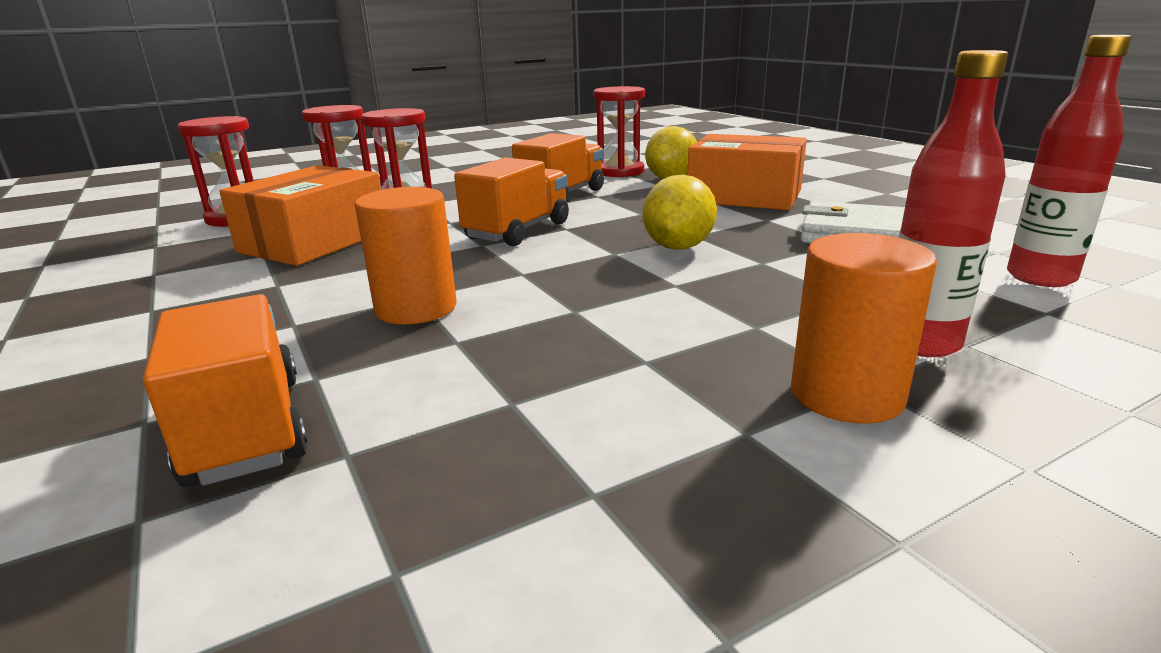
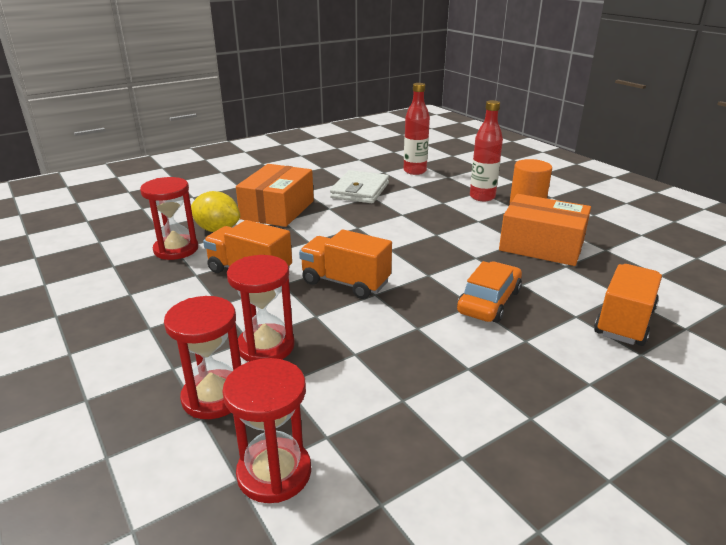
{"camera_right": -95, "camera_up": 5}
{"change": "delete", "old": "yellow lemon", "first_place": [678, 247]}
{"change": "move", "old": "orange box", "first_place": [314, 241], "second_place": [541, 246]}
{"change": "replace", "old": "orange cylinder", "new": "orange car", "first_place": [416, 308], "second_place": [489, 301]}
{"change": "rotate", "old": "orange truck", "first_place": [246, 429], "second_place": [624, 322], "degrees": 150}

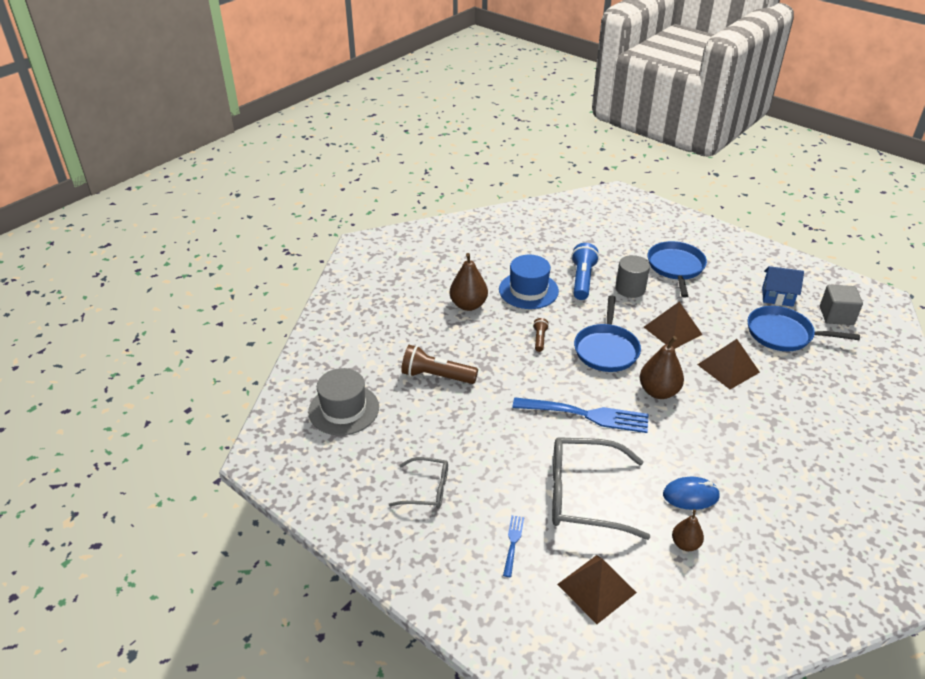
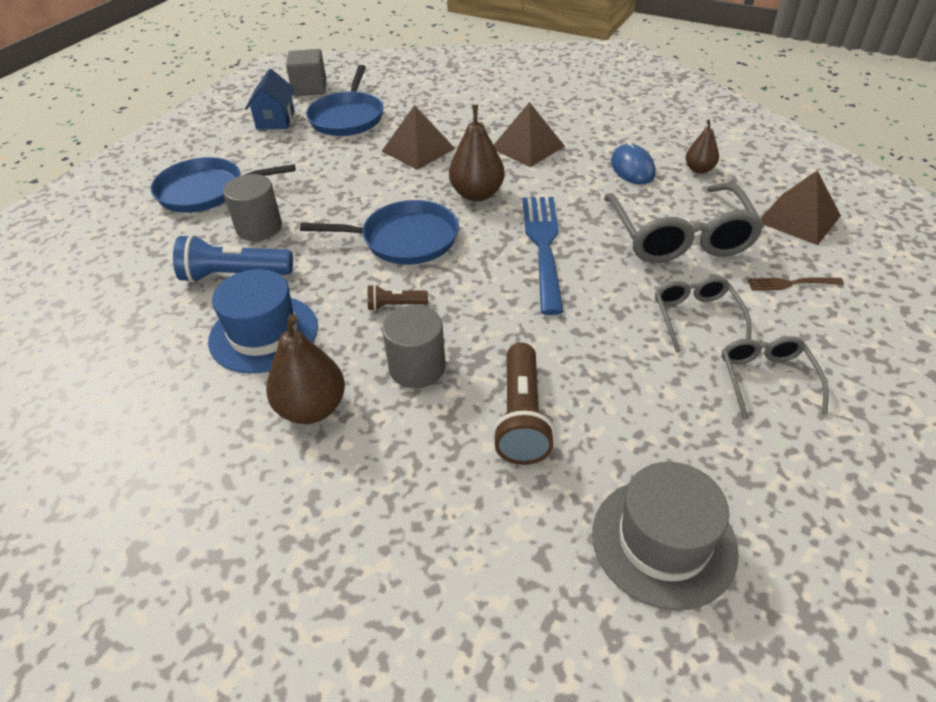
{"camera_right": -100, "camera_up": 5}
{"change": "insert", "new": "grey cylinder", "second_place": [417, 367]}
{"change": "insert", "new": "grey glasses", "second_place": [696, 317]}
{"change": "move", "old": "brown pyramid", "first_place": [672, 330], "second_place": [527, 147]}
{"change": "recolor", "old": "blue fork", "new": "brown fork", "first_place": [513, 543], "second_place": [791, 283]}

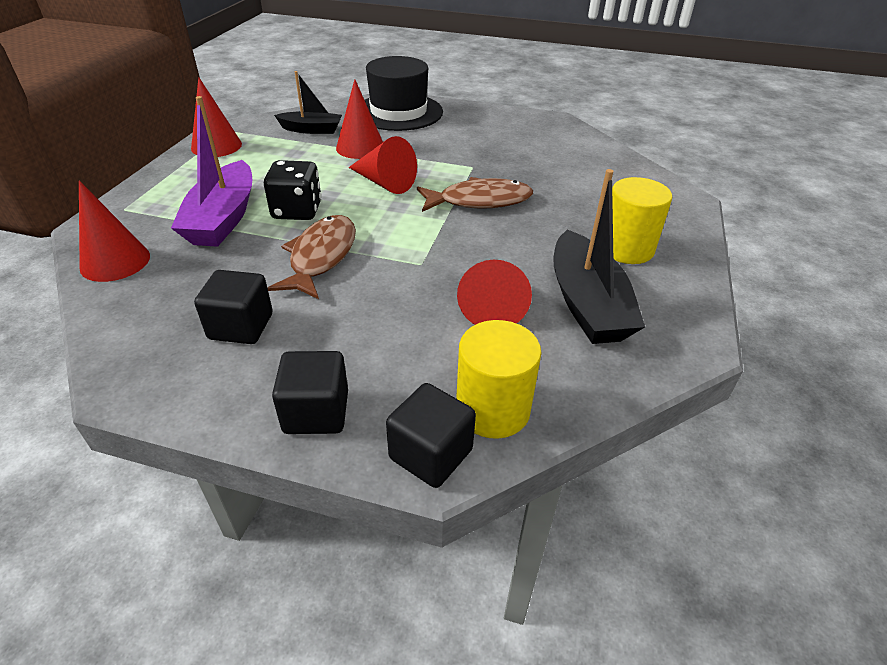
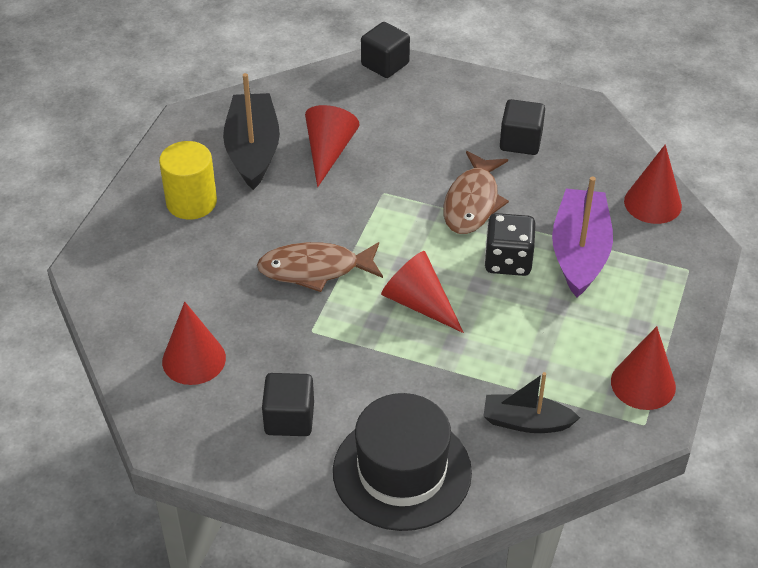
{"camera_right": -175, "camera_up": 5}
{"change": "delete", "old": "yellow cylinder", "first_place": [492, 409]}
{"change": "move", "old": "black cube", "first_place": [316, 412], "second_place": [289, 418]}
{"change": "move", "old": "red cone", "first_place": [360, 147], "second_place": [194, 359]}

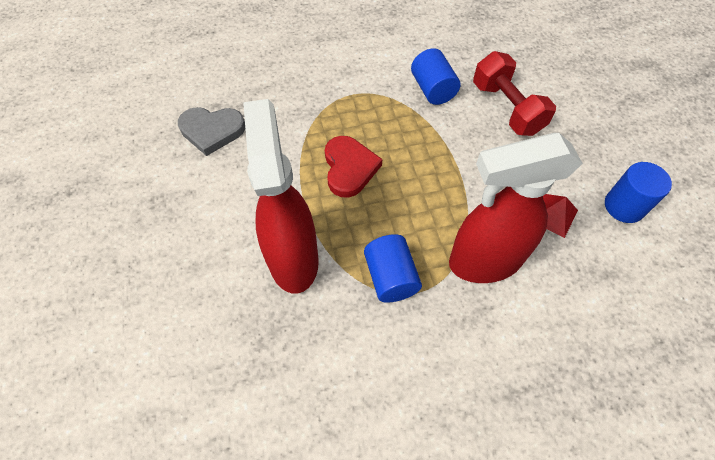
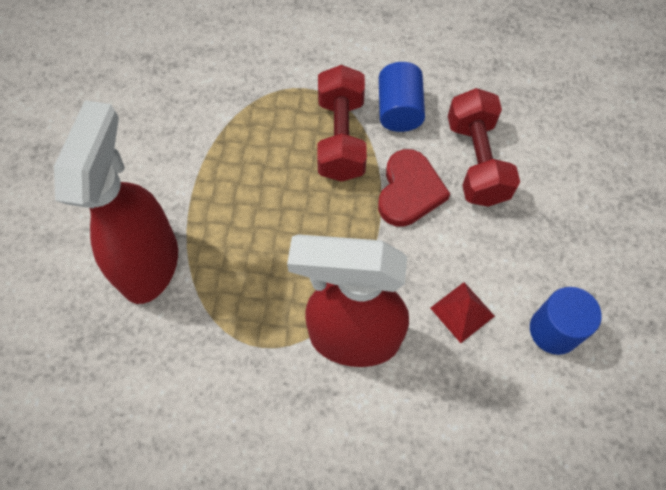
{"camera_right": 20, "camera_up": 5}
{"change": "delete", "old": "grey heart", "first_place": [212, 131]}
{"change": "delete", "old": "blue cylinder", "first_place": [390, 277]}
{"change": "insert", "new": "red dumbbell", "second_place": [341, 138]}
{"change": "move", "old": "red heart", "first_place": [349, 168], "second_place": [409, 191]}

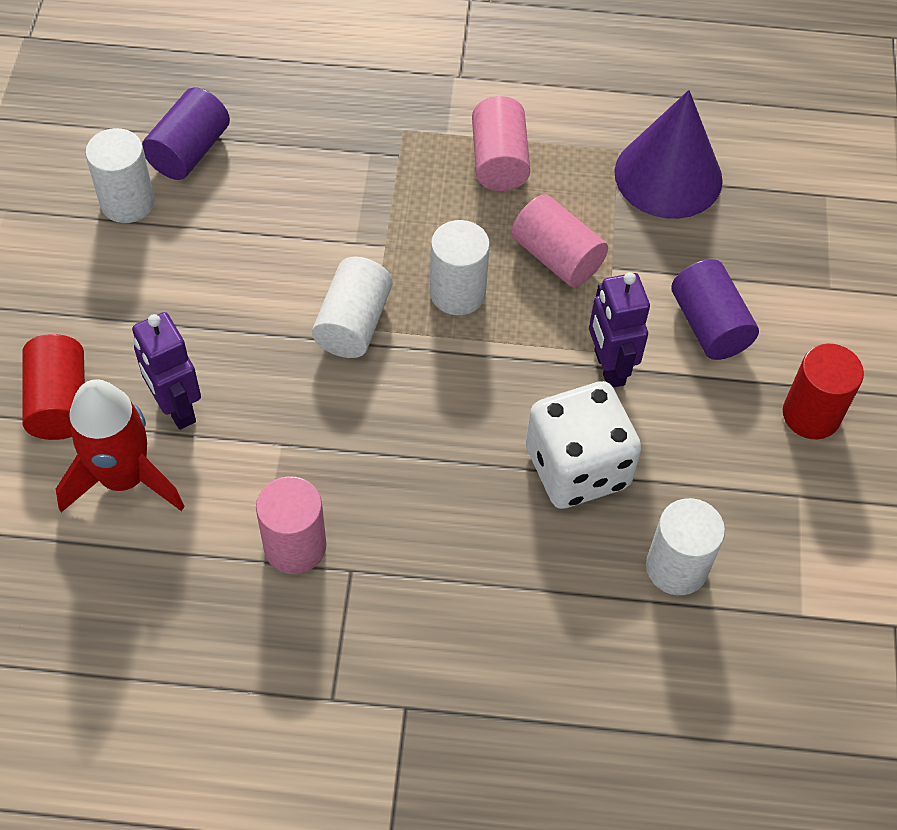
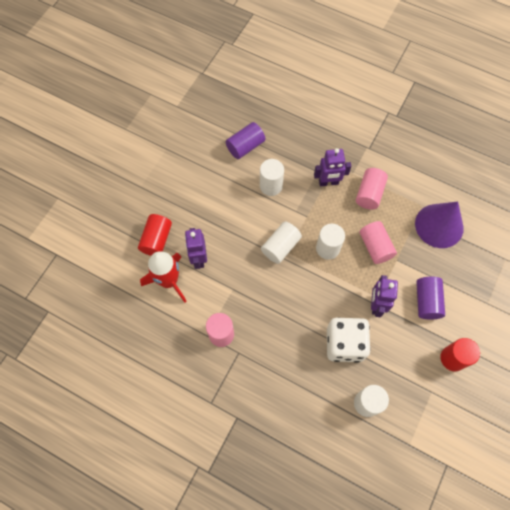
{"camera_right": 25, "camera_up": 10}
{"change": "insert", "new": "purple robot", "second_place": [328, 182]}
{"change": "move", "old": "white cylinder", "first_place": [127, 202], "second_place": [271, 186]}

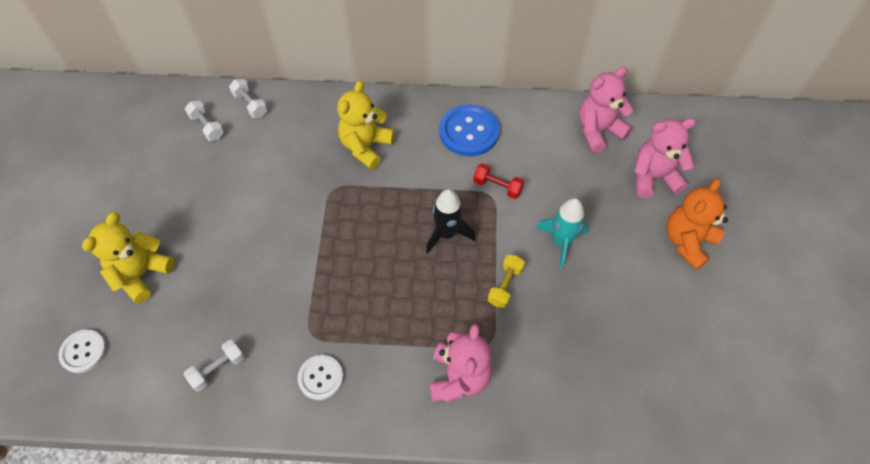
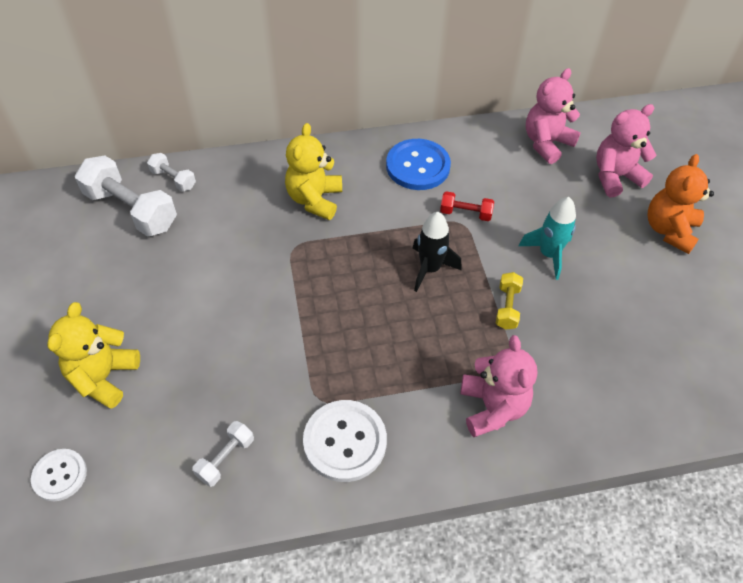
{"camera_right": -15, "camera_up": -5}
{"change": "resize", "old": "white dumbbell", "first_place": [207, 126], "second_place": [131, 210], "factor": 1.98}
{"change": "resize", "old": "white button", "first_place": [320, 378], "second_place": [345, 441], "factor": 1.65}

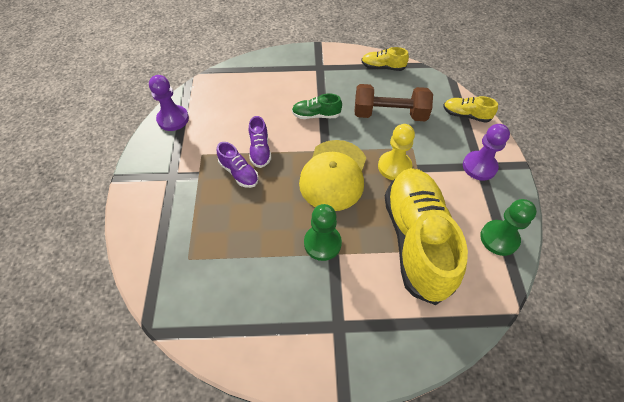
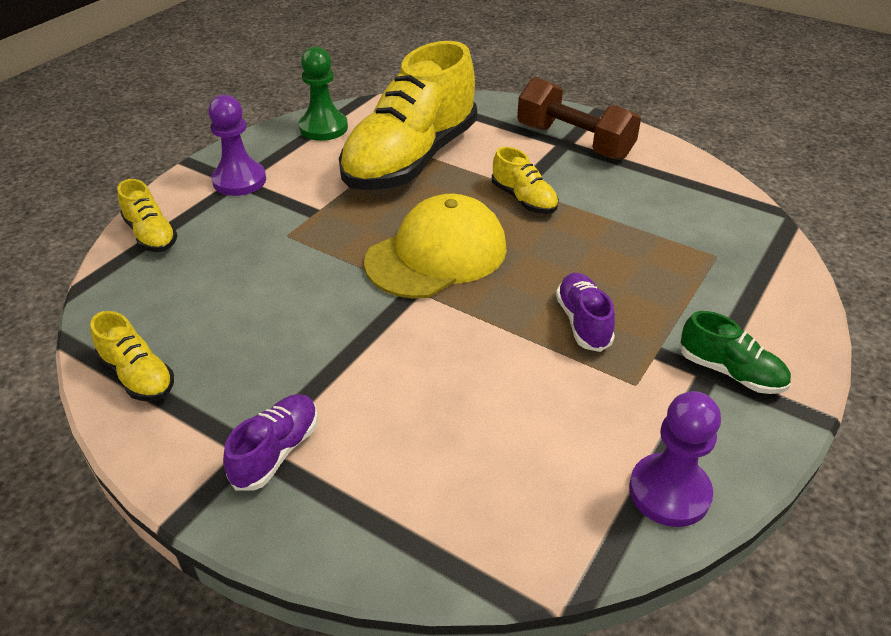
{"camera_right": -145, "camera_up": -15}
{"change": "delete", "old": "yellow pawn", "first_place": [394, 167]}
{"change": "move", "old": "purple shoe", "first_place": [260, 150], "second_place": [276, 452]}
{"change": "move", "old": "green shoe", "first_place": [316, 115], "second_place": [730, 372]}
{"change": "move", "old": "brown dumbbell", "first_place": [389, 114], "second_place": [574, 142]}
{"change": "replace", "old": "green pawn", "new": "yellow shoe", "first_place": [322, 243], "second_place": [524, 199]}

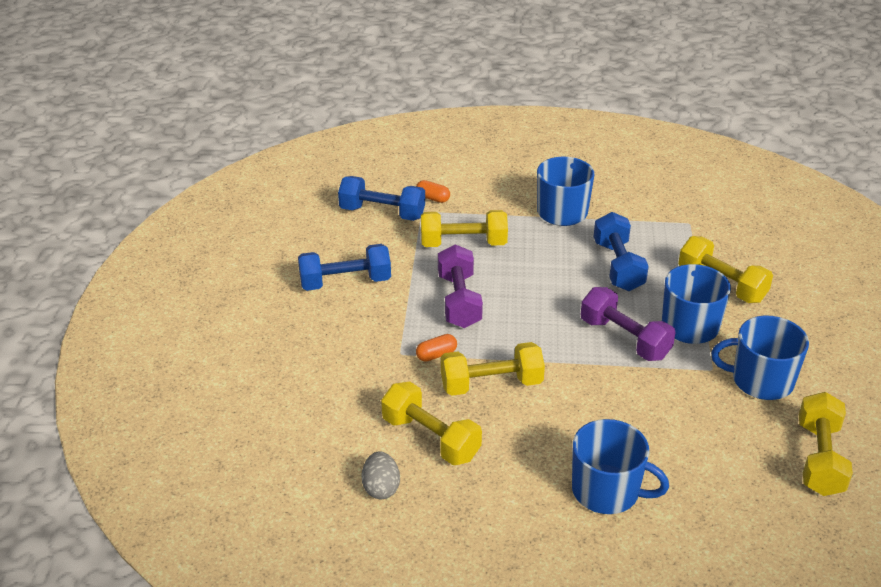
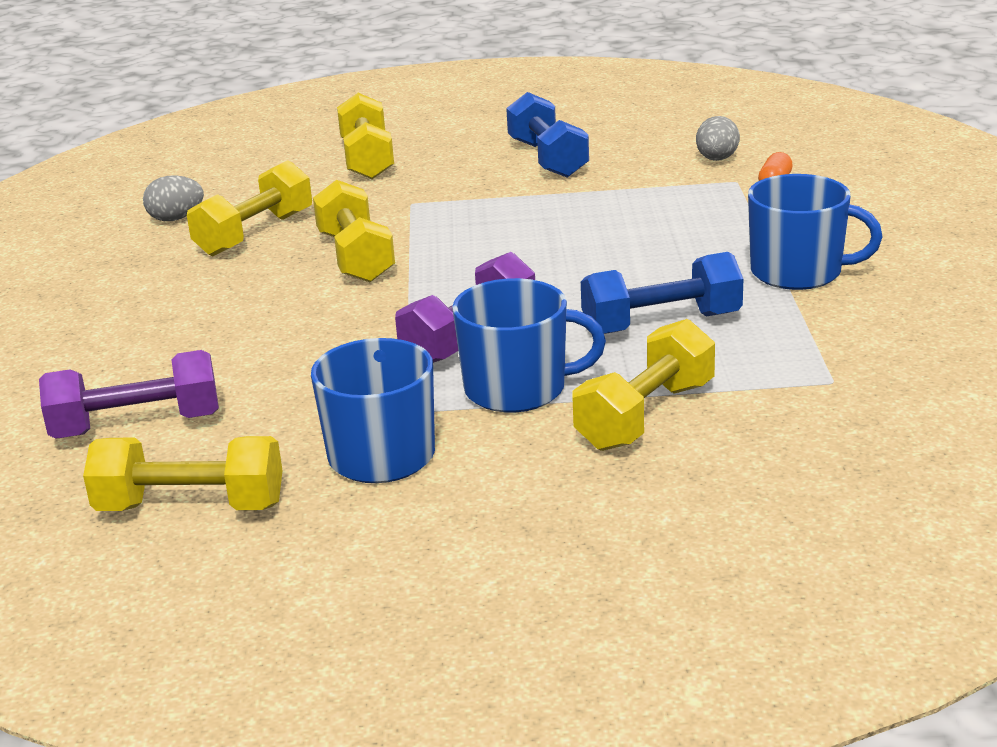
{"camera_right": 85, "camera_up": -10}
{"change": "delete", "old": "orange capsule", "first_place": [436, 355]}
{"change": "delete", "old": "blue mug", "first_place": [607, 491]}
{"change": "move", "old": "yellow dumbbell", "first_place": [463, 243], "second_place": [367, 160]}
{"change": "move", "old": "purple dumbbell", "first_place": [459, 301], "second_place": [137, 426]}
{"change": "replace", "old": "blue dumbbell", "new": "grey egg", "first_place": [382, 213], "second_place": [717, 159]}

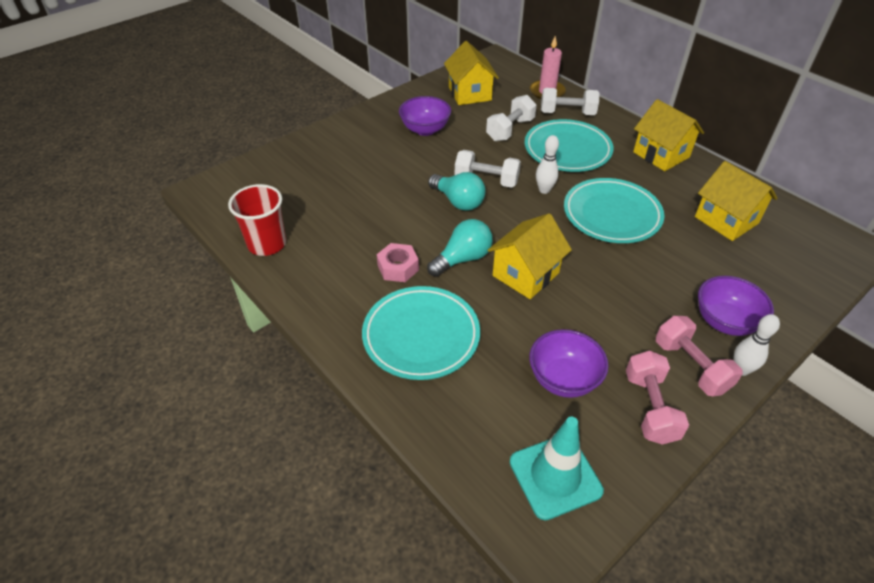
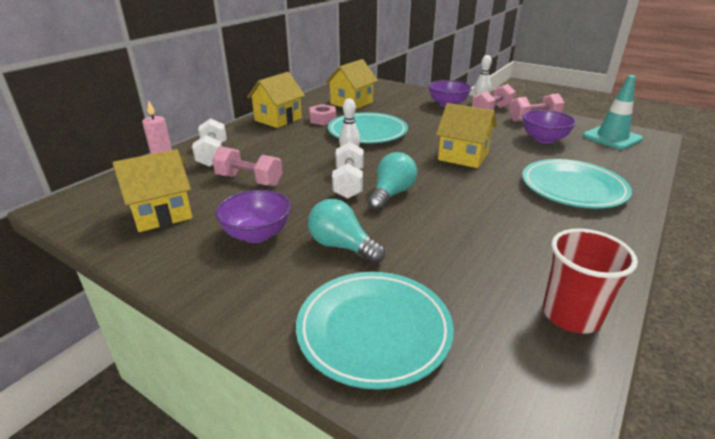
{"camera_right": -105, "camera_up": -15}
{"change": "move", "old": "pink nut", "first_place": [398, 268], "second_place": [323, 120]}
{"change": "move", "old": "turquoise light bulb", "first_place": [462, 259], "second_place": [342, 246]}
{"change": "move", "old": "turquoise plate", "first_place": [567, 150], "second_place": [374, 331]}
{"change": "recolor", "old": "white dumbbell", "new": "pink dumbbell", "first_place": [510, 130], "second_place": [249, 180]}

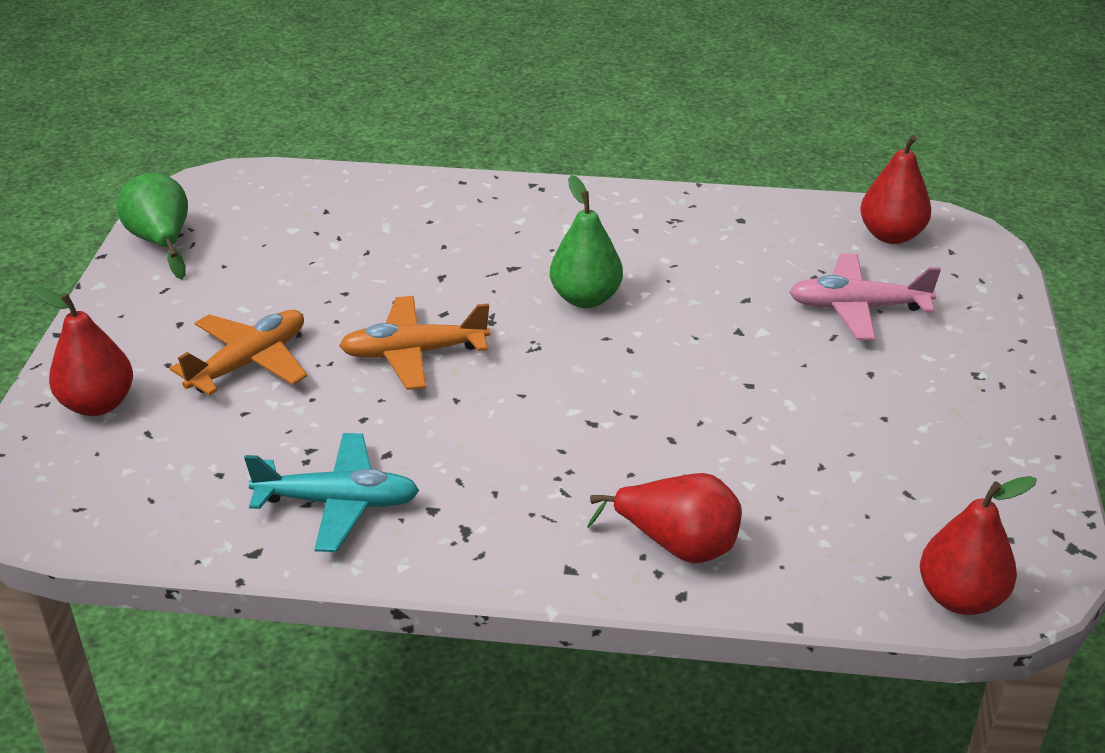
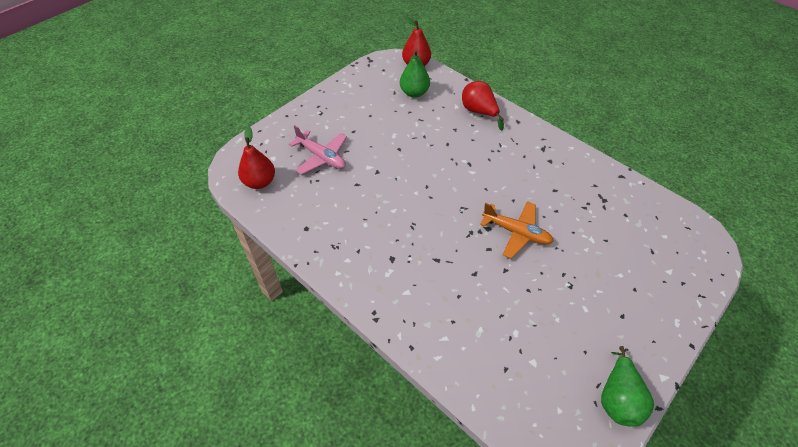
{"camera_right": -145, "camera_up": 15}
{"change": "delete", "old": "red pear", "first_place": [98, 404]}
{"change": "delete", "old": "orange plane", "first_place": [249, 362]}
{"change": "delete", "old": "turquoise plane", "first_place": [338, 502]}
{"change": "move", "old": "green pear", "first_place": [585, 298], "second_place": [414, 93]}

